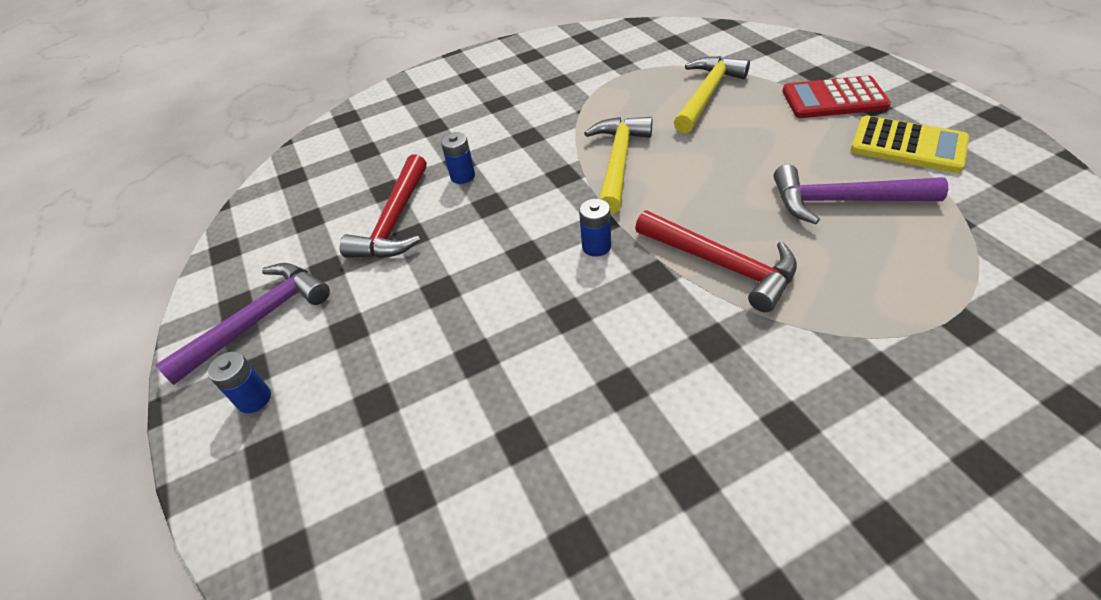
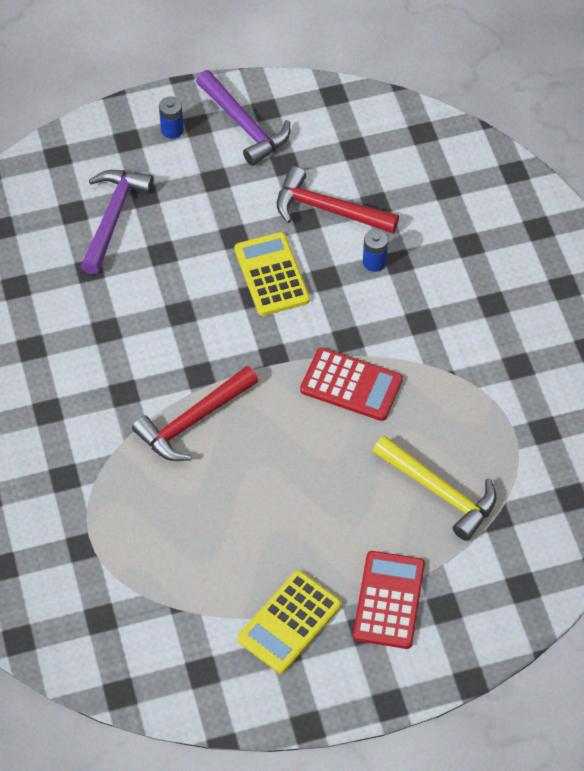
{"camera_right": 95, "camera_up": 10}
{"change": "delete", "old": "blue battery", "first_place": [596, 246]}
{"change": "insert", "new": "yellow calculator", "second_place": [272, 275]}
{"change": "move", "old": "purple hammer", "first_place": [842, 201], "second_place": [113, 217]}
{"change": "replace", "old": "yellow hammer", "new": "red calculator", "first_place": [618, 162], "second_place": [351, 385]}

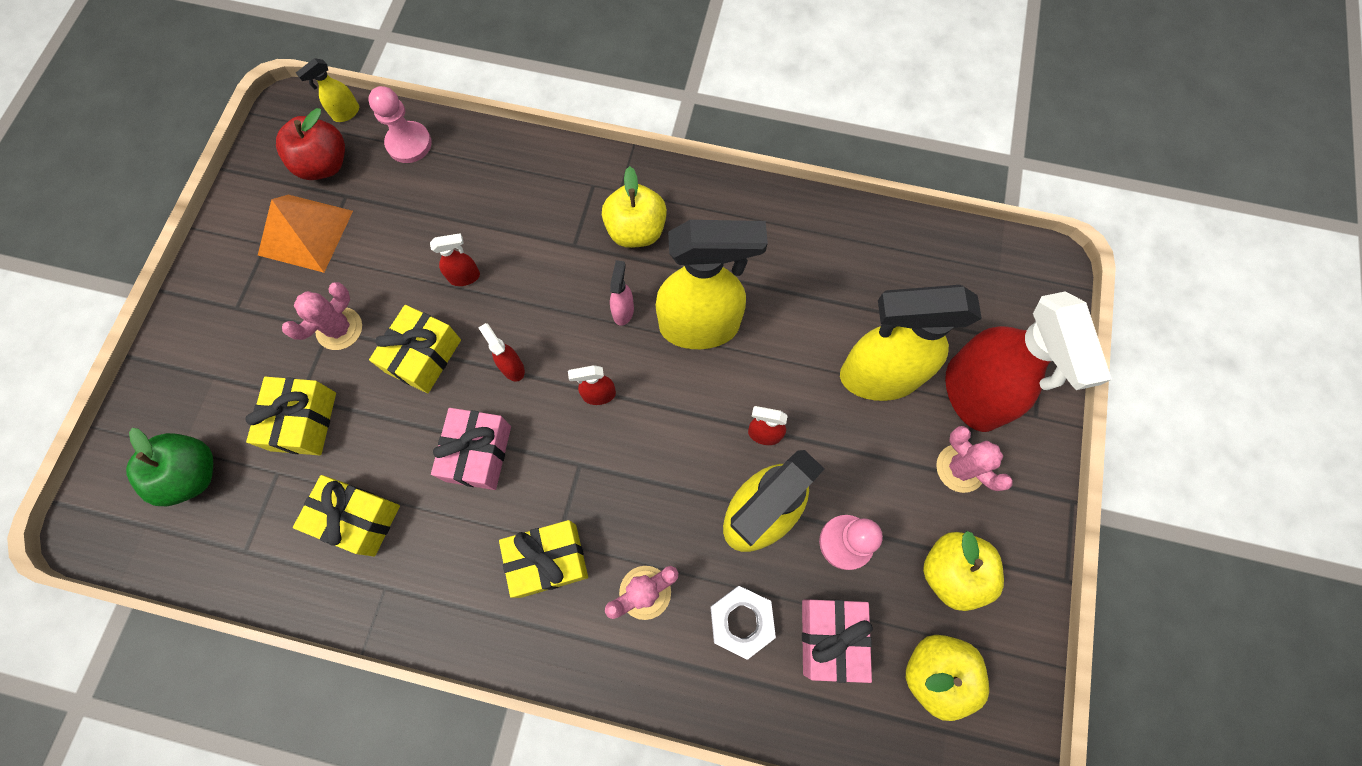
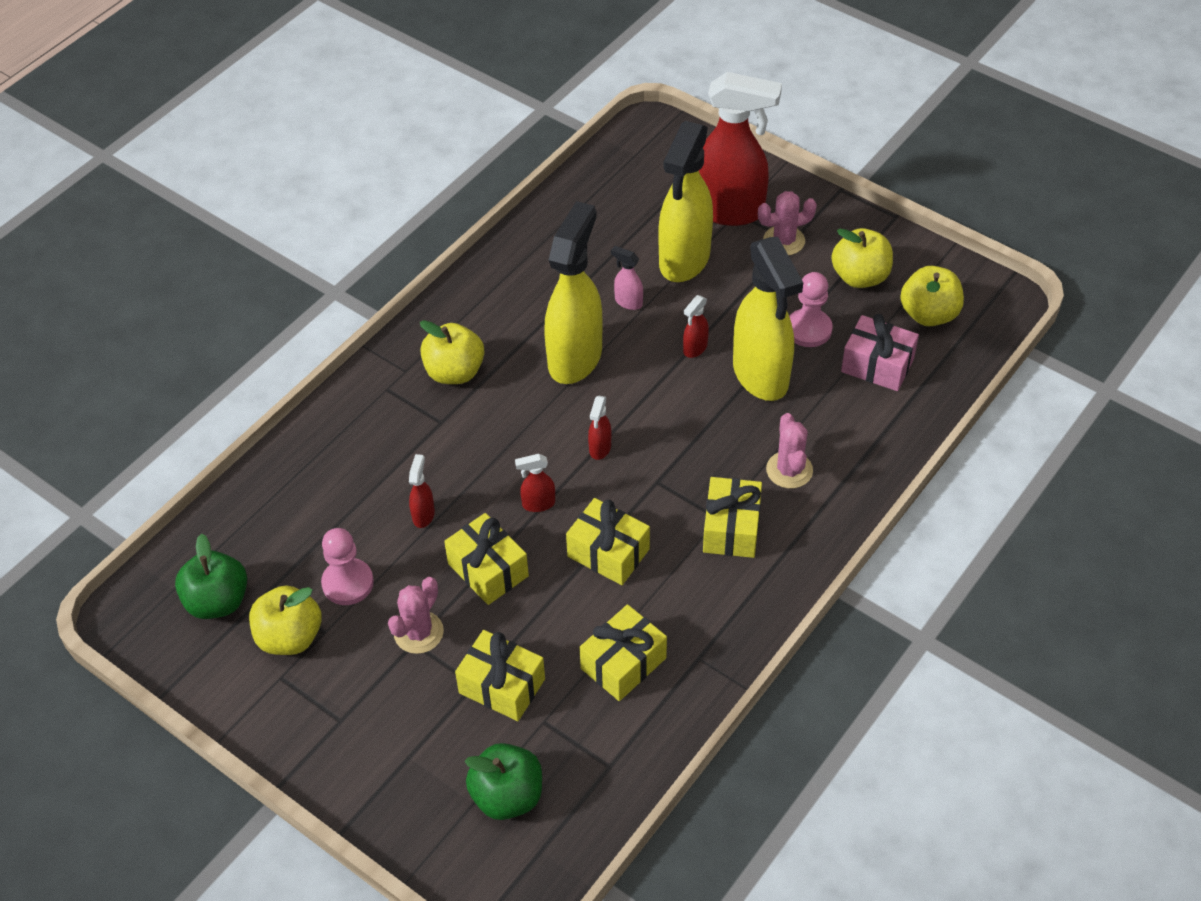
{"camera_right": -65, "camera_up": -20}
{"change": "delete", "old": "yellow spray bottle", "first_place": [346, 113]}
{"change": "delete", "old": "white nut", "first_place": [741, 621]}
{"change": "move", "old": "pink pawn", "first_place": [409, 144], "second_place": [348, 583]}
{"change": "move", "old": "pink spray bottle", "first_place": [623, 310], "second_place": [628, 302]}
{"change": "replace", "old": "orange pyramid", "new": "yellow apple", "first_place": [306, 233], "second_place": [290, 637]}
{"change": "recolor", "old": "red apple", "new": "green apple", "first_place": [324, 165], "second_place": [217, 601]}
{"change": "recolor", "old": "pink gift", "new": "yellow gift", "first_place": [478, 453], "second_place": [608, 553]}
{"change": "rotate", "old": "pink cactus", "first_place": [339, 329], "second_place": [418, 632], "degrees": 60}

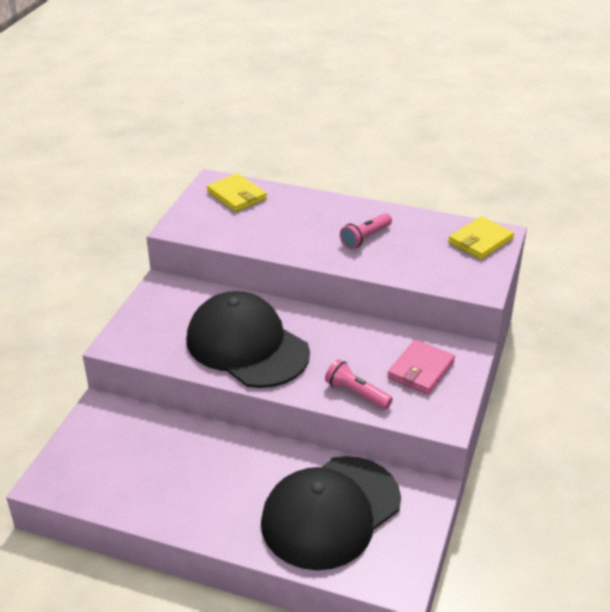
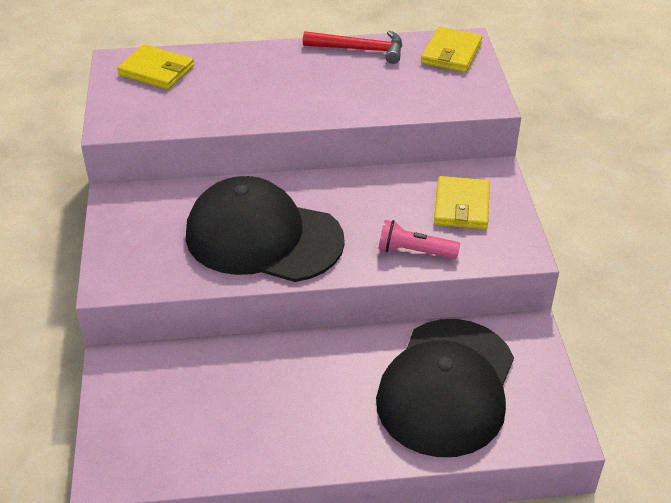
{"camera_right": -25, "camera_up": 5}
{"change": "delete", "old": "pink flashlight", "first_place": [365, 238]}
{"change": "insert", "new": "red hammer", "second_place": [360, 49]}
{"change": "recolor", "old": "pink wallet", "new": "yellow wallet", "first_place": [421, 370], "second_place": [461, 206]}

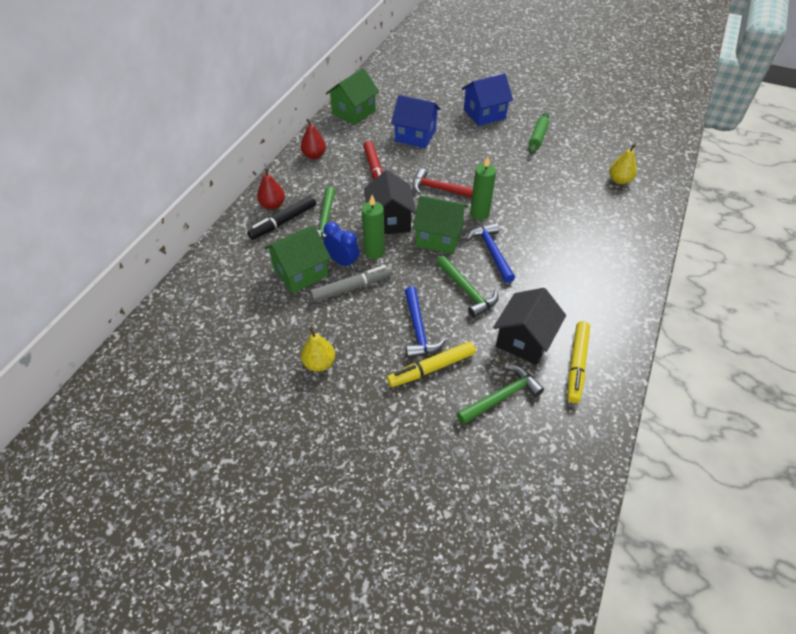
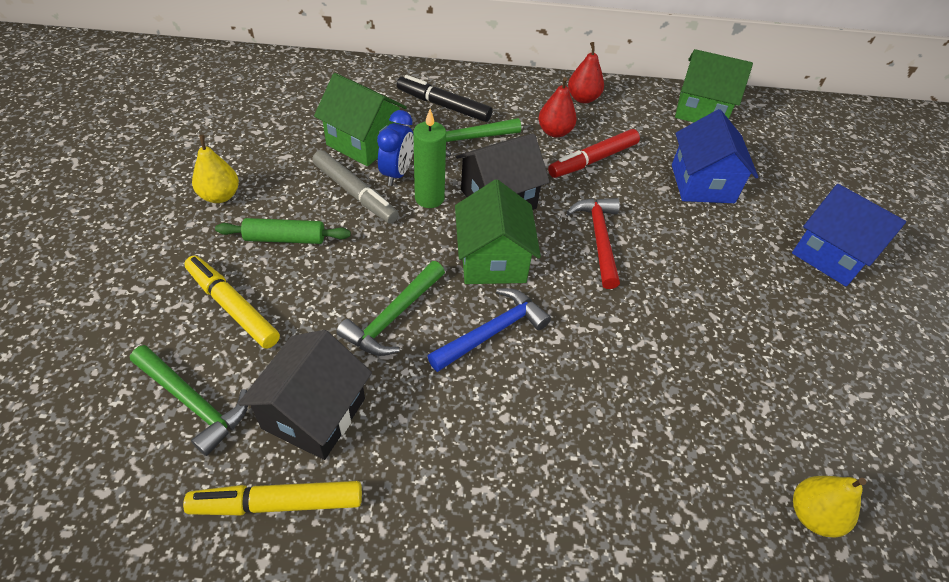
{"camera_right": 65, "camera_up": 0}
{"change": "delete", "old": "blue hammer", "first_place": [418, 329]}
{"change": "delete", "old": "green candle", "first_place": [479, 213]}
{"change": "move", "old": "red pear", "first_place": [273, 205], "second_place": [554, 132]}
{"change": "move", "old": "green rolling pin", "first_place": [538, 137], "second_place": [285, 238]}
{"change": "rotate", "old": "black house", "first_place": [524, 340], "second_place": [314, 413], "degrees": -75}

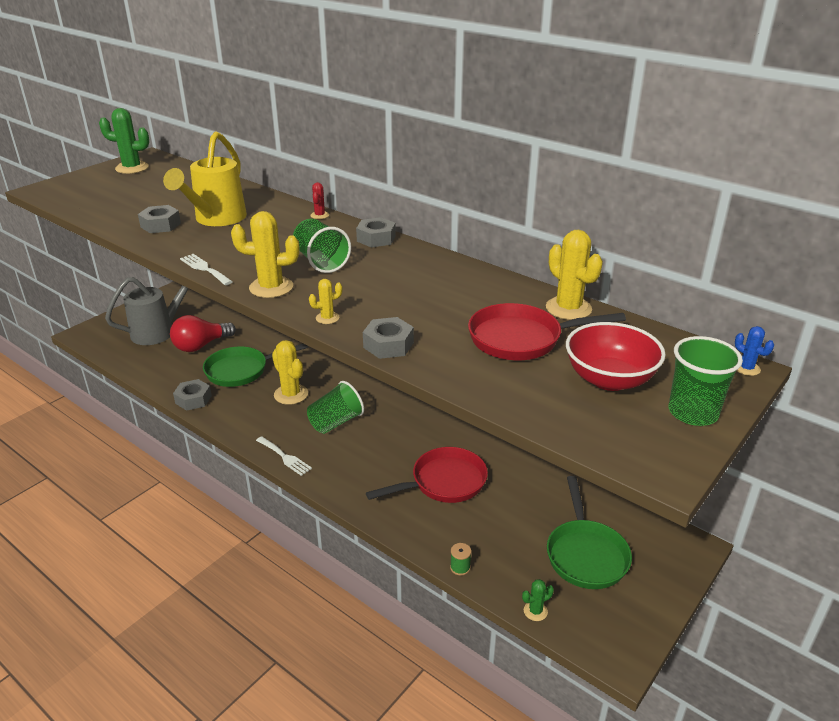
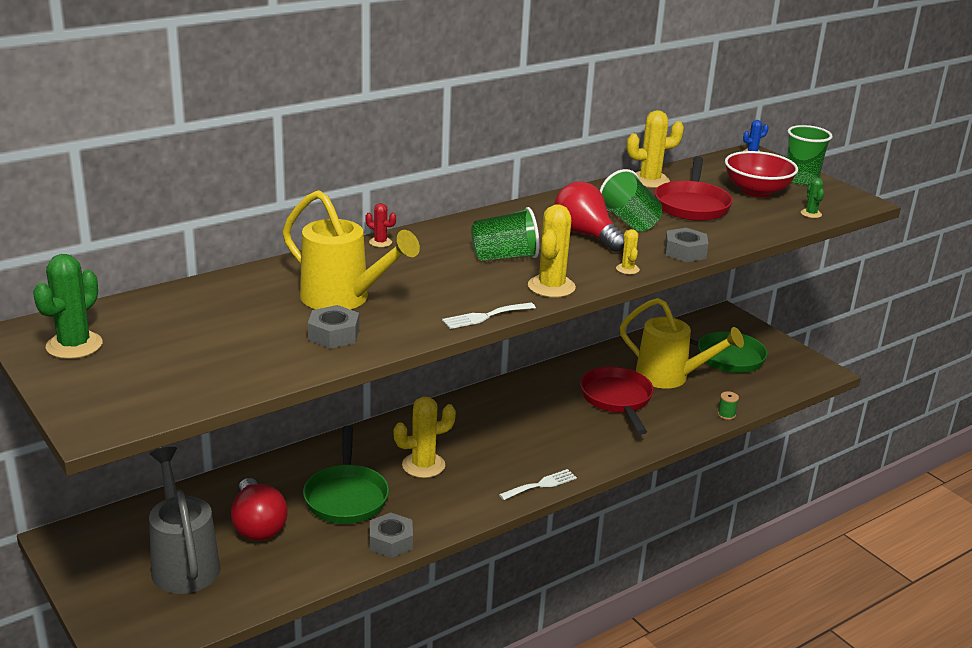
{"camera_right": -75, "camera_up": -5}
{"change": "delete", "old": "grey nut", "first_place": [376, 238]}
{"change": "insert", "new": "red light bulb", "second_place": [586, 235]}
{"change": "insert", "new": "yellow watering can", "second_place": [669, 377]}
{"change": "move", "old": "green cup", "first_place": [335, 422], "second_place": [629, 221]}
{"change": "move", "old": "green cactus", "first_place": [535, 611], "second_place": [811, 214]}

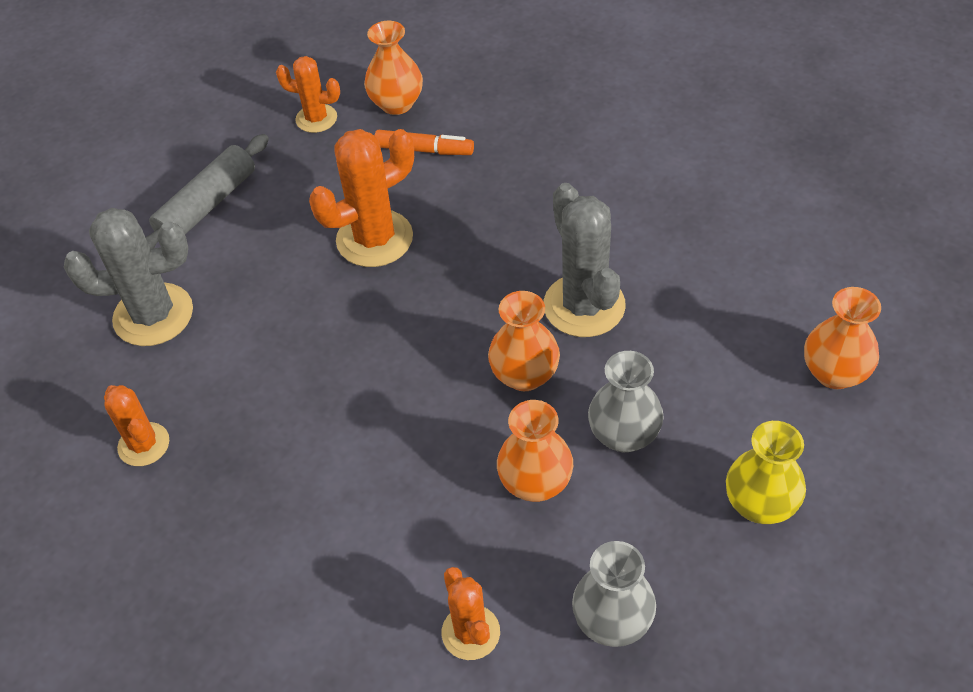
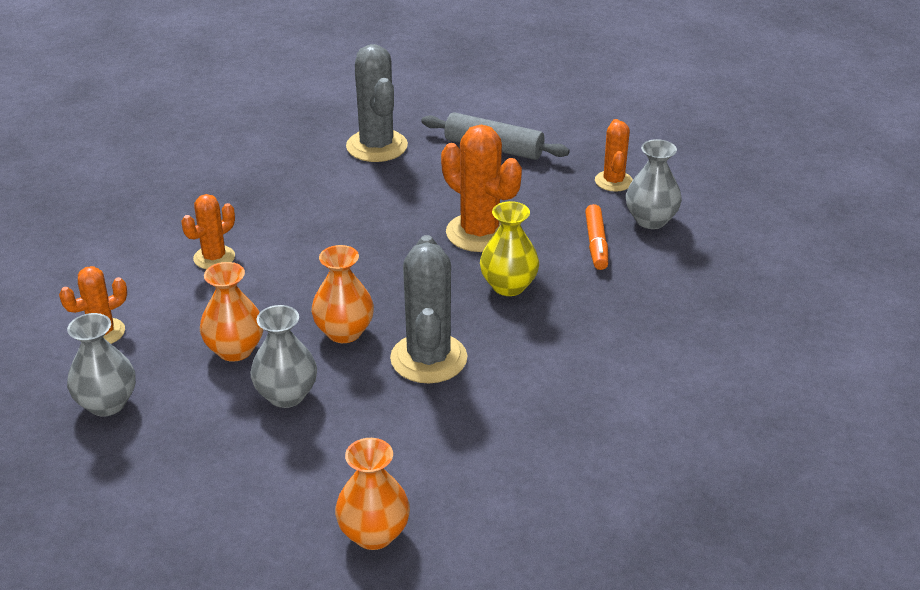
{"camera_right": 75, "camera_up": -15}
{"change": "move", "old": "orange cactus", "first_place": [144, 444], "second_place": [214, 258]}
{"change": "move", "old": "yellow vase", "first_place": [760, 504], "second_place": [508, 286]}
{"change": "recolor", "old": "orange vase", "new": "grey vase", "first_place": [396, 104], "second_place": [651, 220]}
{"change": "rotate", "old": "grey cactus", "first_place": [584, 306], "second_place": [428, 358], "degrees": -60}

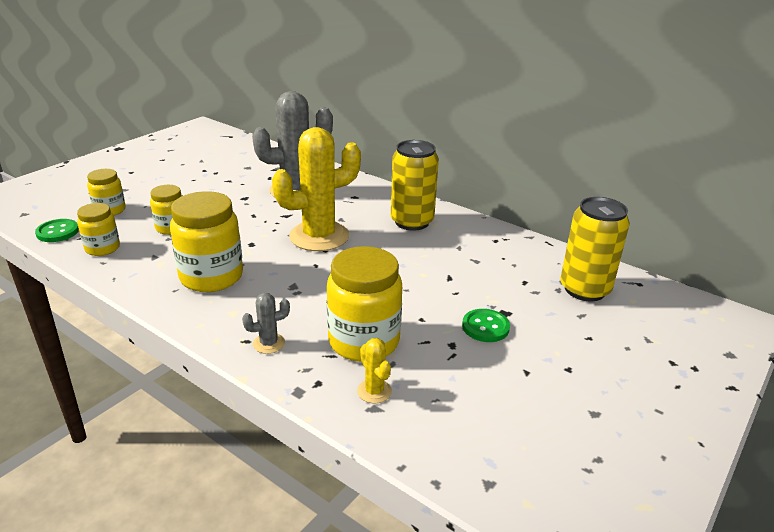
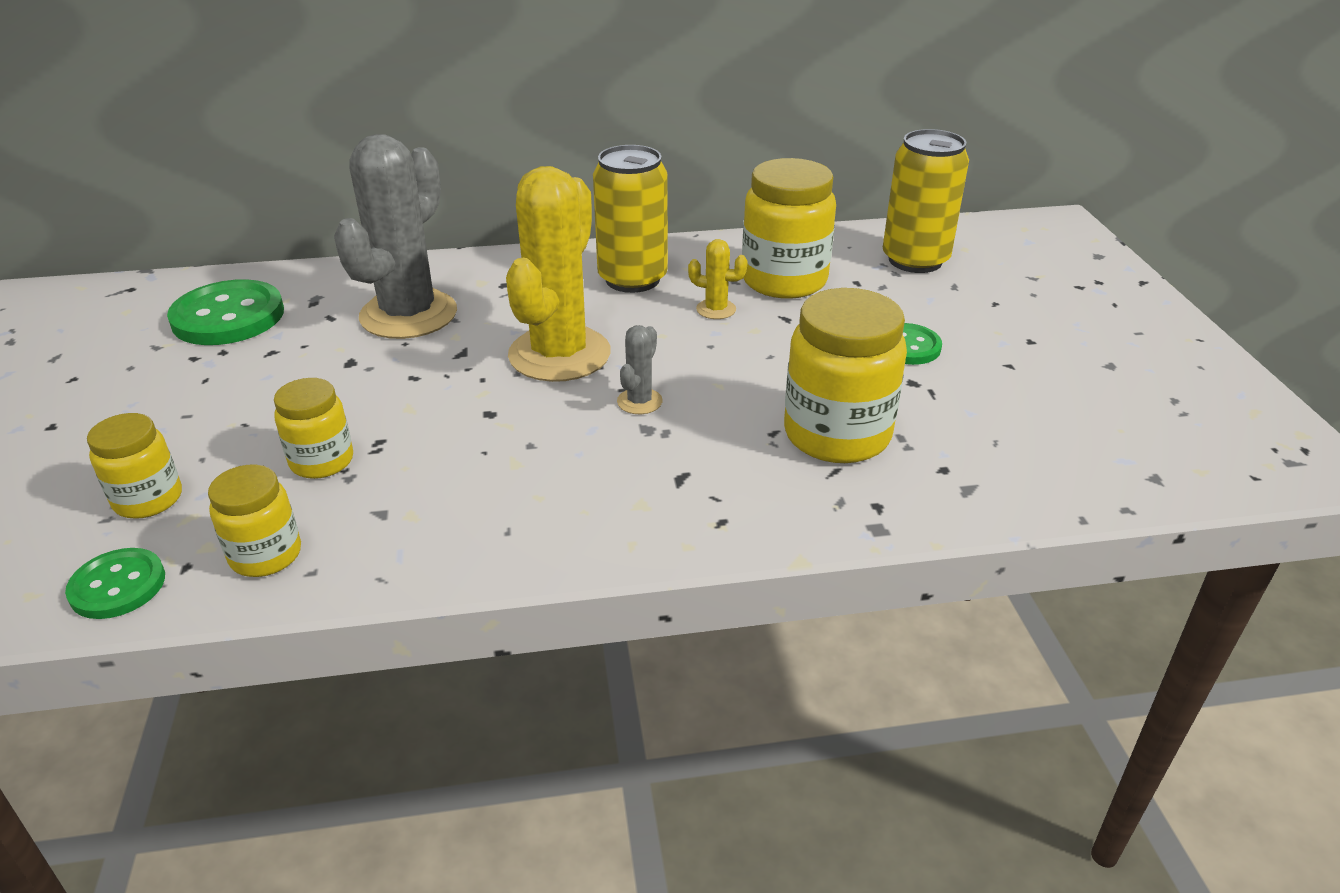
{"camera_right": -45, "camera_up": 5}
{"change": "insert", "new": "green button", "second_place": [228, 317]}
{"change": "move", "old": "yellow jar", "first_place": [211, 277], "second_place": [784, 281]}
{"change": "move", "old": "grey cactus", "first_place": [269, 343], "second_place": [639, 401]}
{"change": "move", "old": "yellow cactus", "first_place": [374, 391], "second_place": [716, 309]}

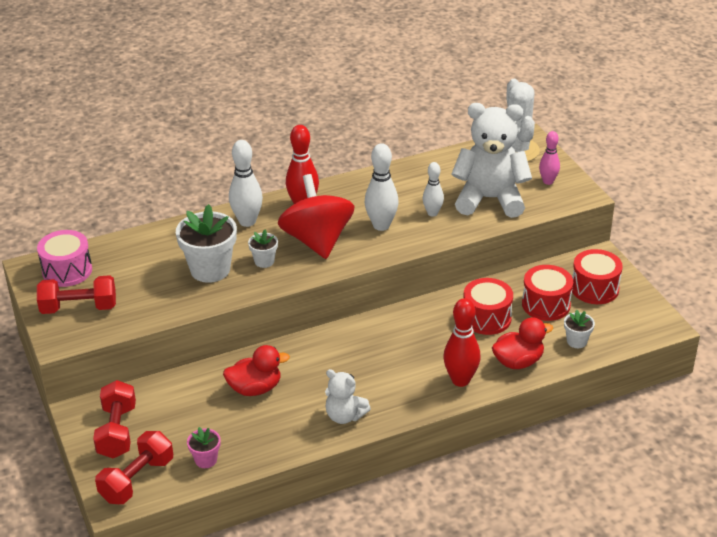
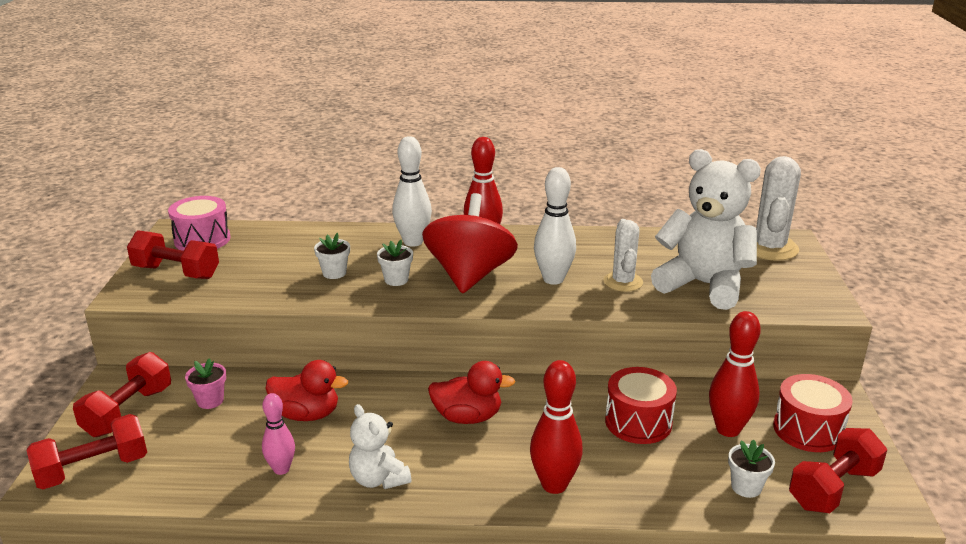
{"camera_right": 25, "camera_up": -10}
{"change": "insert", "new": "red dumbbell", "second_place": [833, 488]}
{"change": "move", "old": "pink flower pot", "first_place": [206, 460], "second_place": [210, 401]}
{"change": "move", "old": "red duck", "first_place": [518, 362], "second_place": [468, 417]}
{"change": "move", "old": "pink bowling pin", "first_place": [548, 181], "second_place": [281, 469]}
{"change": "replace", "old": "white bowling pin", "new": "white cactus", "first_place": [432, 213], "second_place": [623, 282]}
{"change": "replace", "old": "red drum", "new": "red bowling pin", "first_place": [546, 304], "second_place": [728, 429]}
{"change": "resize", "old": "white flower pot", "first_place": [210, 270], "second_place": [334, 273], "factor": 0.5}

